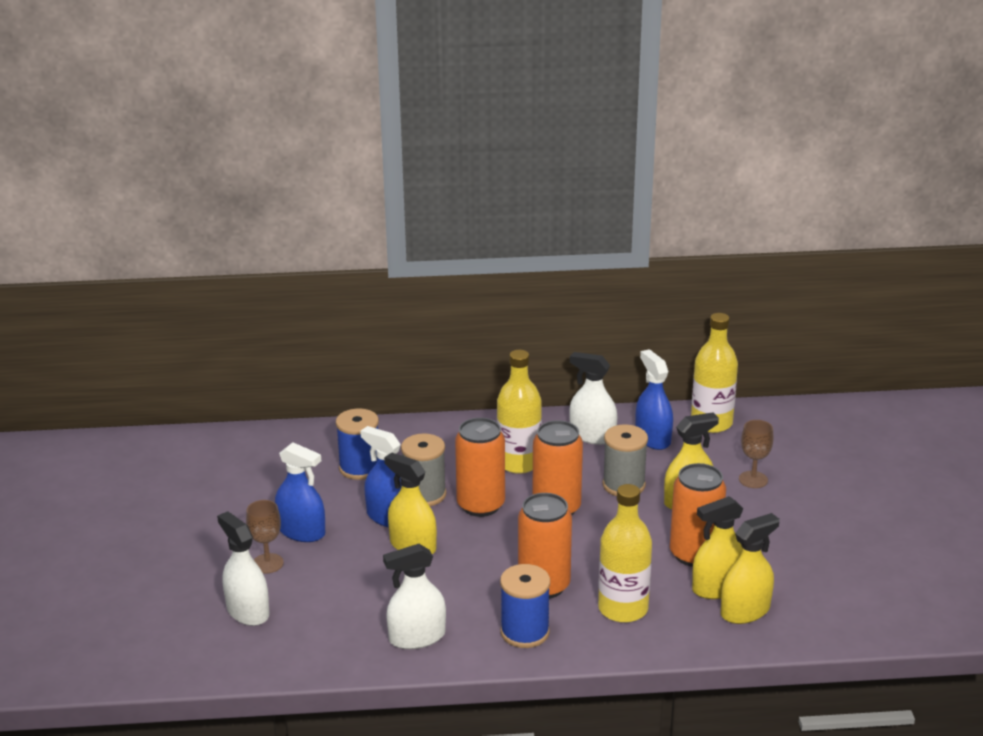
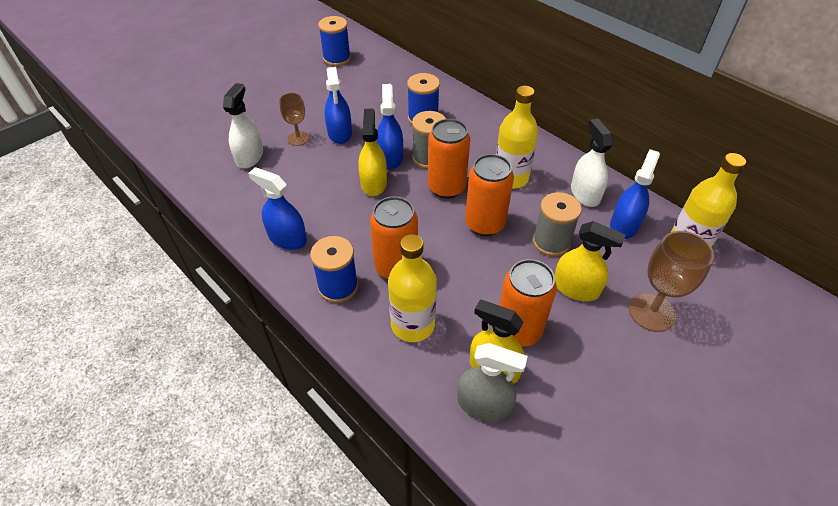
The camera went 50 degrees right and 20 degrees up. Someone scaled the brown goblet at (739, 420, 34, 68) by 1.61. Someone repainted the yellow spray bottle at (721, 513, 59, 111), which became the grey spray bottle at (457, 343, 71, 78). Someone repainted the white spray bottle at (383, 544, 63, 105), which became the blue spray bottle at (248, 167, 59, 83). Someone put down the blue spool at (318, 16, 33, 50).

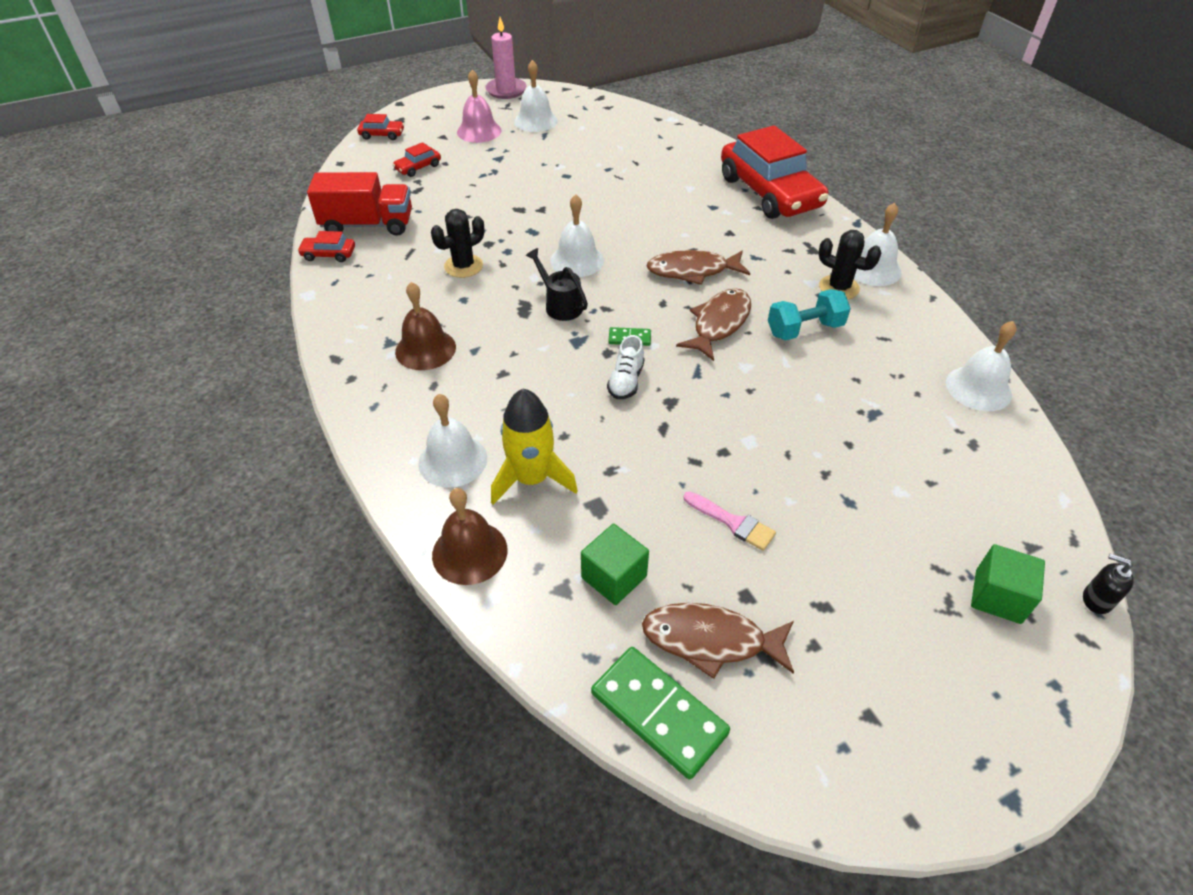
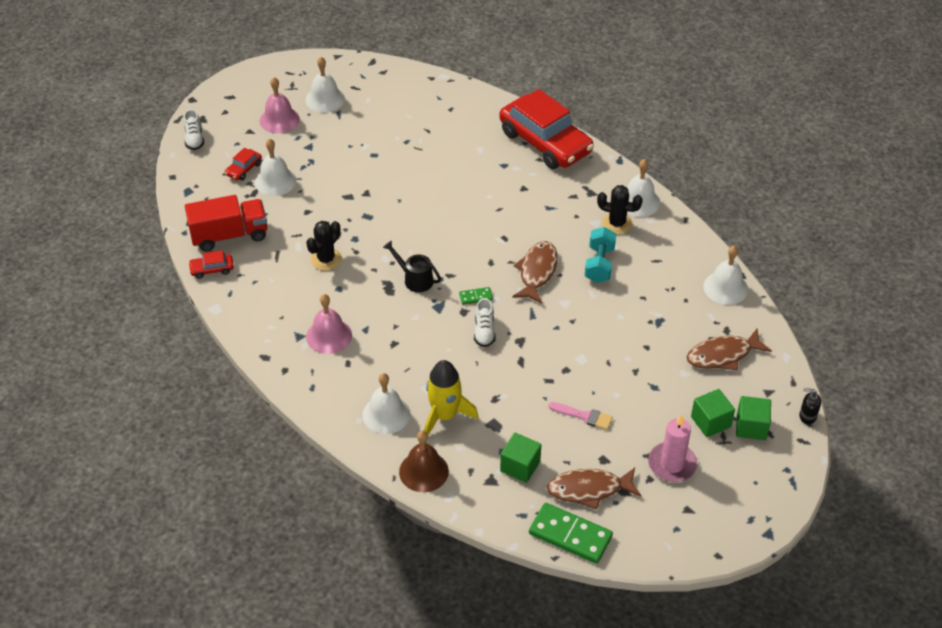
The camera went 15 degrees left and 0 degrees up. Someone carried the pink candle from (485, 17, 42, 82) to (648, 414, 49, 68). Someone swapped the red car at (357, 114, 47, 26) for the white shoe at (184, 109, 20, 41). Someone carried the white bell from (550, 194, 54, 83) to (255, 138, 41, 58). Someone carried the brown fish from (646, 250, 104, 35) to (687, 329, 85, 41). Someone repainted the brown bell at (395, 282, 61, 88), which became the pink bell at (306, 294, 46, 60). Someone rotated the turquoise dumbbell at (768, 289, 83, 51) by 45 degrees counterclockwise. Someone put down the green cube at (691, 389, 44, 48).

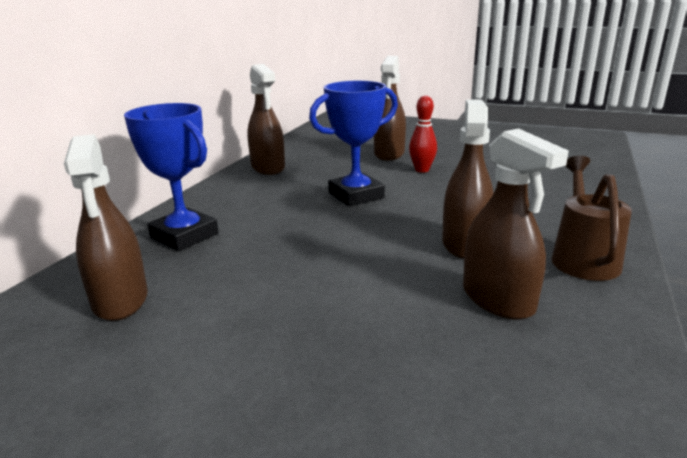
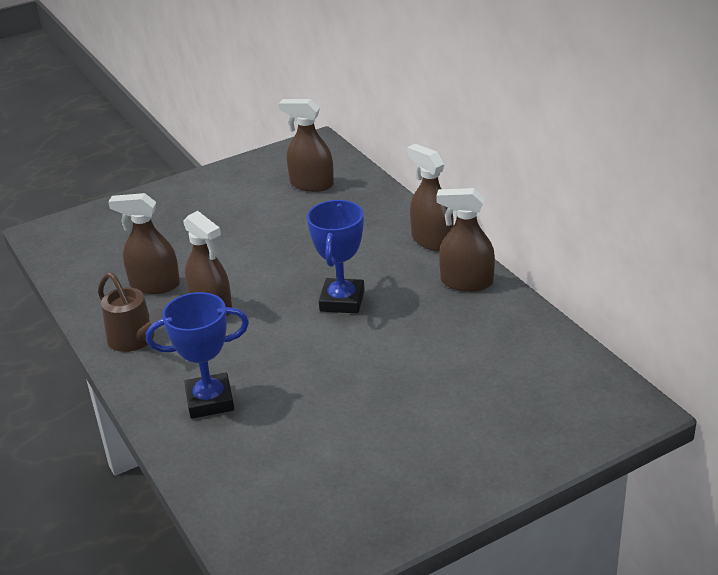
The camera went 130 degrees right and 10 degrees up. Someone carried the brown spray bottle from (374, 56, 32, 105) to (407, 144, 47, 107). Someone took away the red bowling pin at (409, 95, 28, 78). Someone carried the blue trophy from (124, 103, 95, 148) to (146, 292, 103, 127).

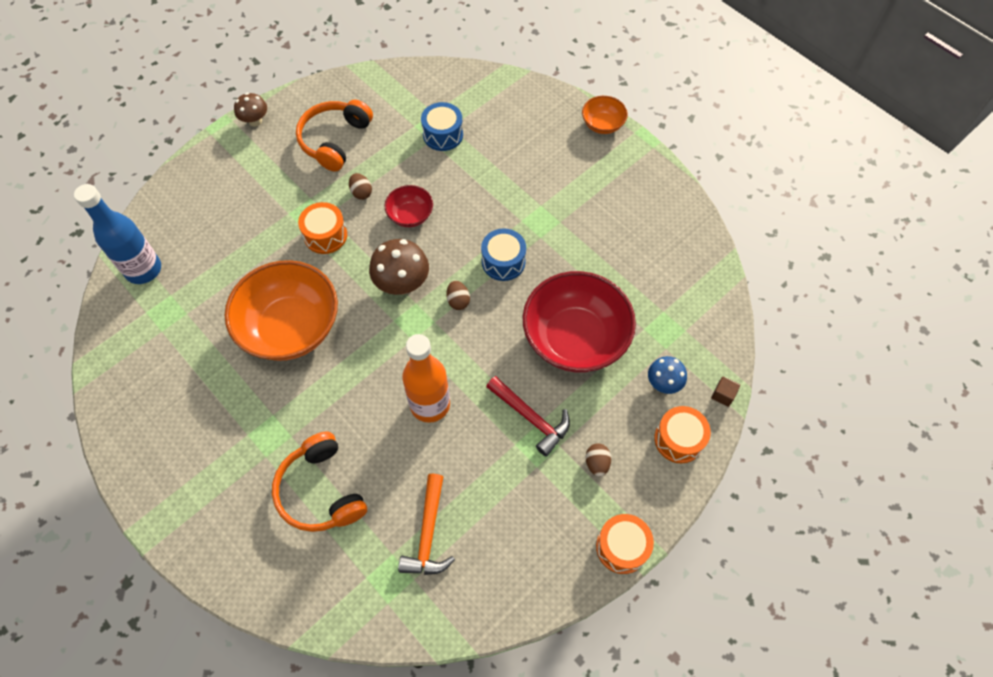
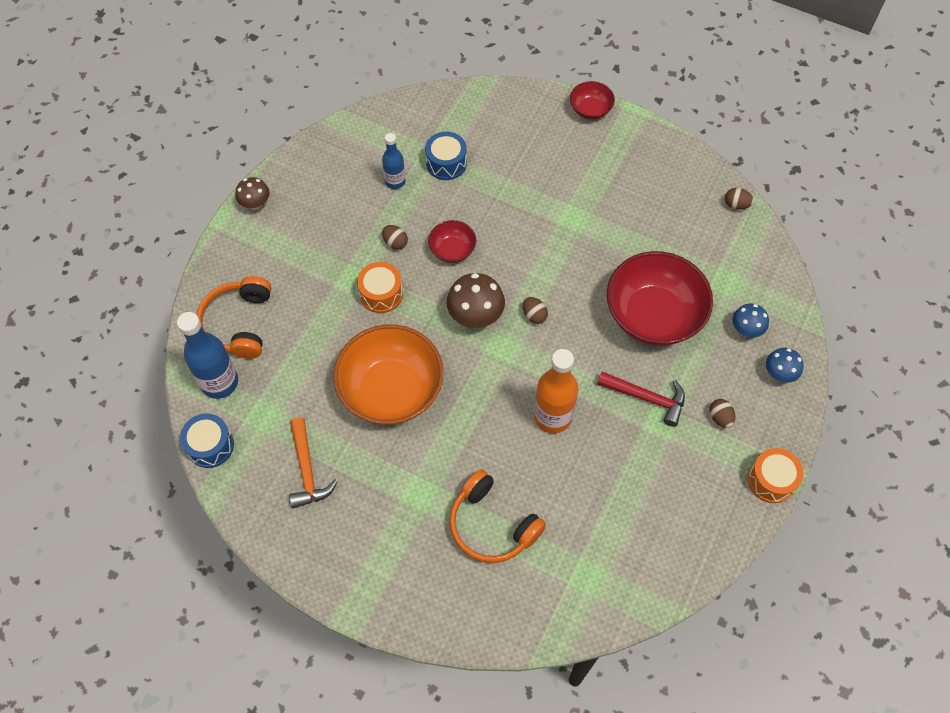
The camera went 20 degrees left and 0 degrees up. Someone repainted the orange bowl at (582, 96, 46, 38), which became the red bowl at (570, 81, 45, 39). Someone carried the orange headphones from (296, 100, 77, 71) to (196, 276, 75, 83). Someone carried the blue drum from (481, 229, 45, 52) to (180, 414, 54, 54). Someone took away the brown cube at (711, 377, 29, 30). Someone swapped the orange drum at (654, 406, 57, 57) for the blue mushroom at (766, 348, 37, 35). Someone carried the orange hammer from (398, 473, 57, 102) to (289, 417, 49, 92). Someone put down the blue bottle at (382, 133, 24, 56). Someone put down the brown egg at (725, 188, 29, 22).

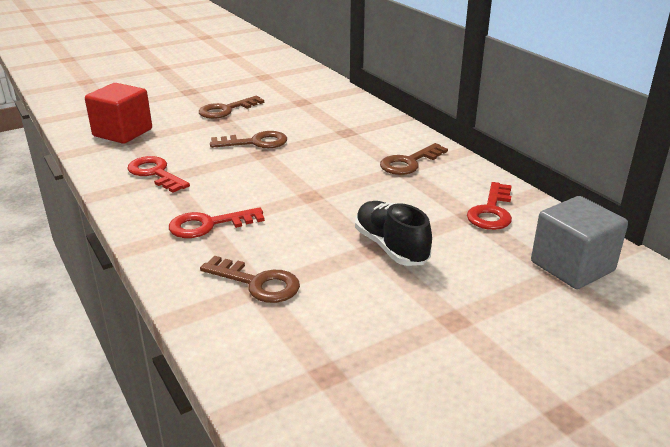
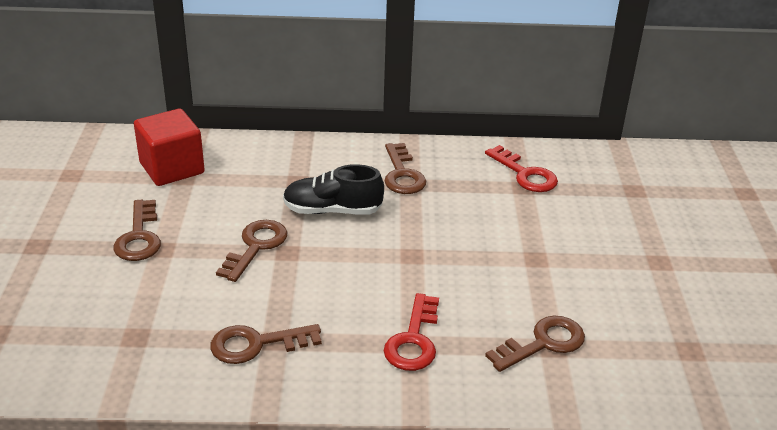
The camera went 60 degrees left and 5 degrees up. Someone carried the red cube from (85, 83, 67, 61) to (134, 109, 71, 77). Someone repainted the red key at (127, 156, 63, 37), which became the brown key at (210, 324, 112, 40). Someone took away the grey cube at (531, 196, 97, 93). Someone carried the black shoe from (355, 201, 77, 65) to (283, 164, 101, 51).

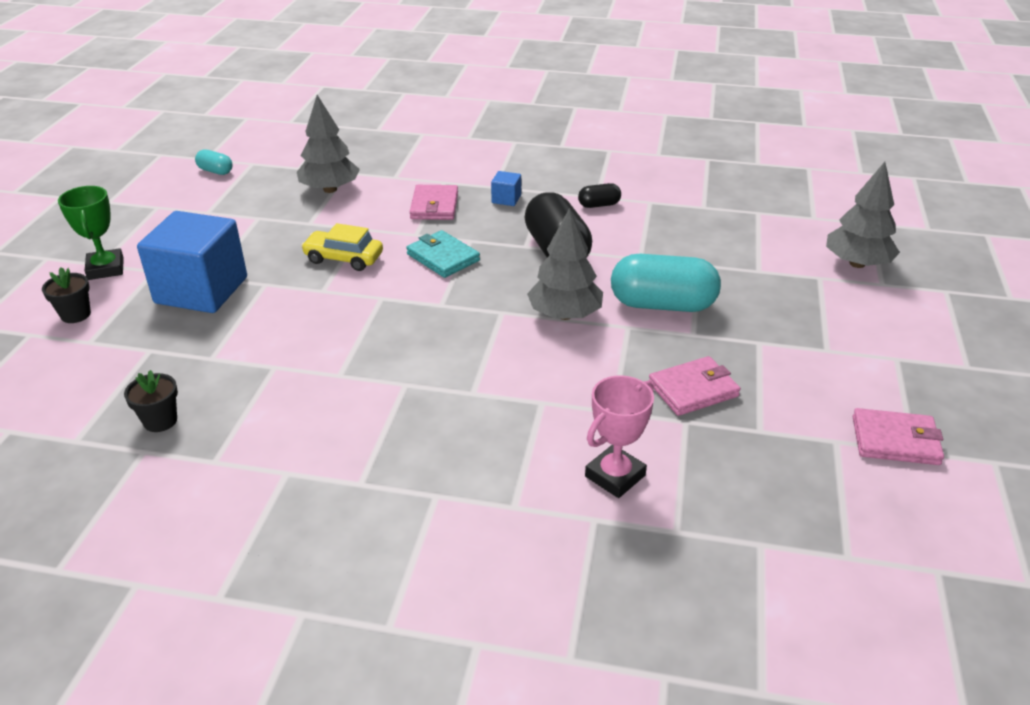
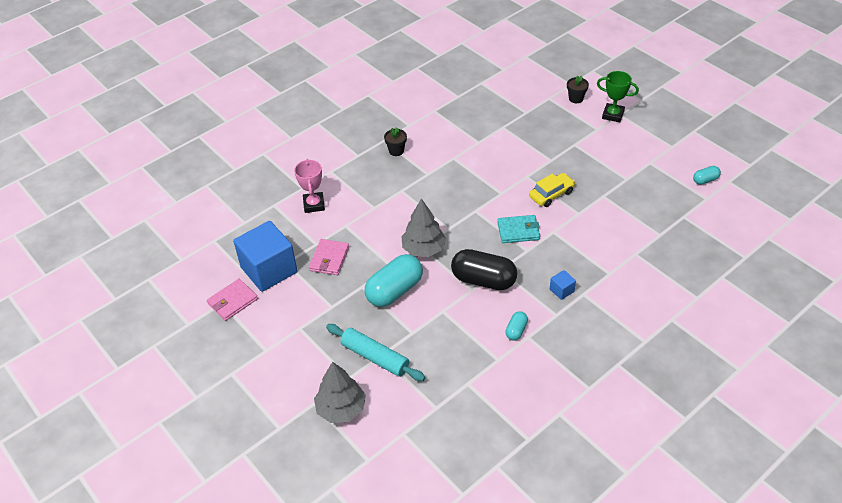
The camera went 130 degrees right and 10 degrees up. Someone took away the grey tree at (297, 95, 63, 98). Someone repainted the black capsule at (578, 183, 43, 25), which became the turquoise capsule at (505, 311, 23, 30). Someone took away the pink wallet at (410, 185, 48, 35). Someone carried the blue cube from (137, 211, 110, 102) to (233, 221, 65, 71). Someone carried the black flower pot from (124, 370, 54, 62) to (384, 127, 23, 29). Someone put down the turquoise rolling pin at (326, 324, 99, 57).

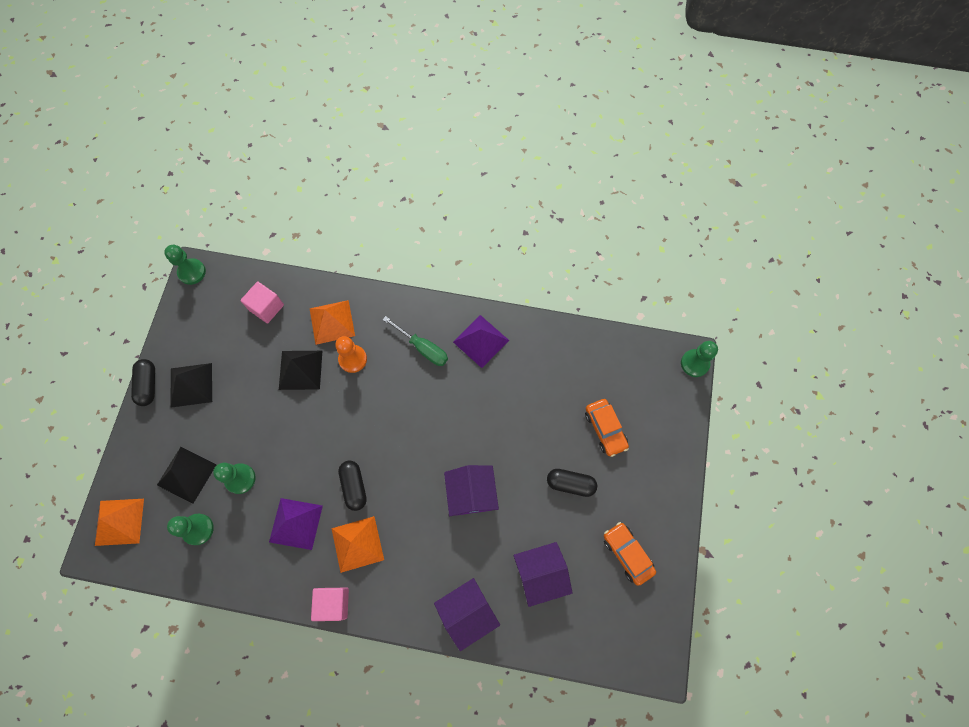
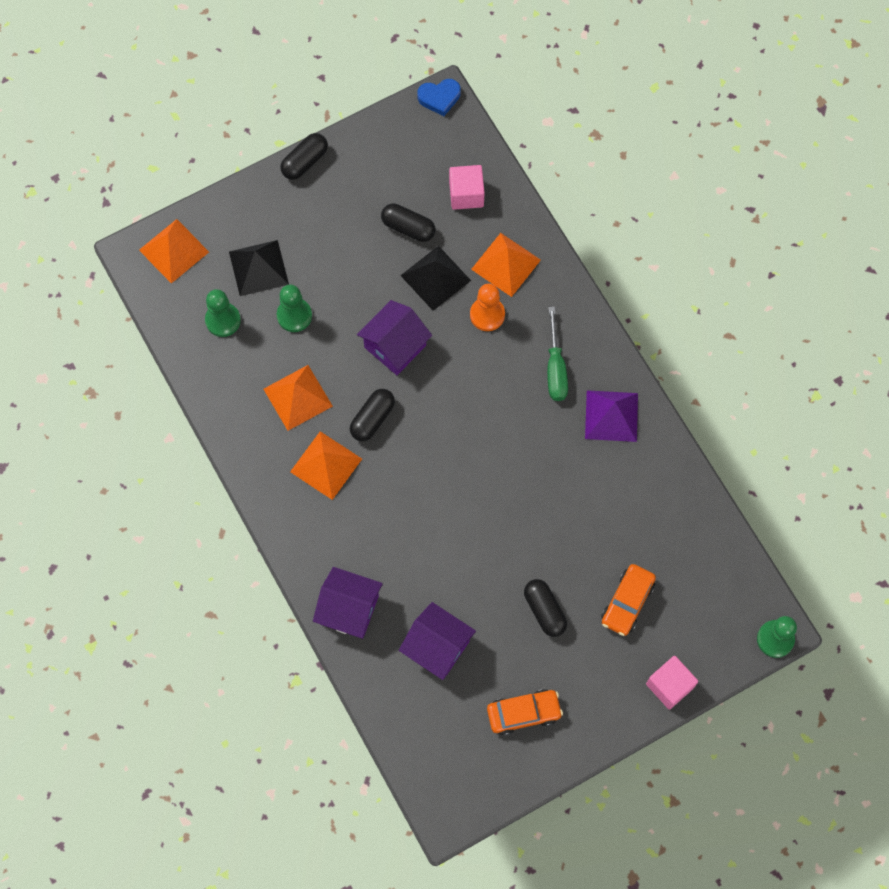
The camera went 50 degrees right and 0 degrees up. Someone swapped the green pawn at (164, 245, 42, 40) for the blue heart at (417, 79, 44, 37). Someone took away the black pyramid at (170, 363, 42, 45). Someone carried the purple house from (444, 465, 55, 51) to (357, 300, 75, 75). Someone repainted the purple pyramid at (269, 498, 54, 52), which became the orange pyramid at (264, 365, 69, 66). Someone rotated the orange car at (604, 522, 52, 64) by 60 degrees clockwise. Someone carried the pink cube from (311, 588, 38, 33) to (646, 656, 52, 53). Someone put down the black capsule at (381, 204, 54, 38).

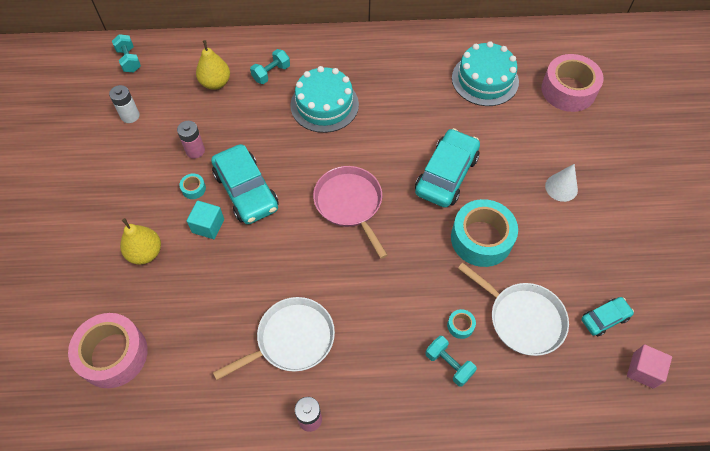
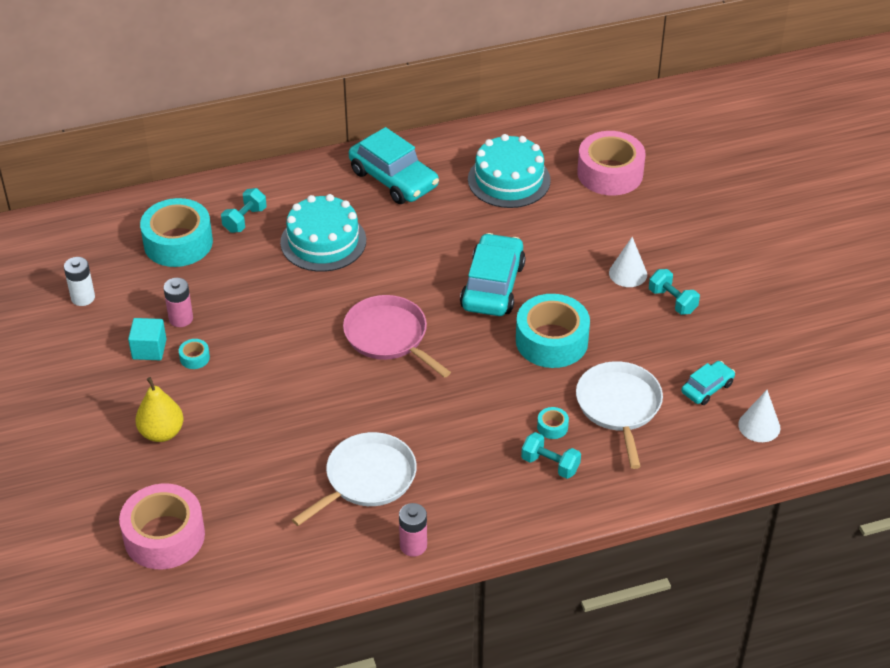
The camera went 15 degrees left and 15 degrees down. Someone carried the turquoise dumbbell from (112, 34, 29, 38) to (649, 269, 51, 46). Someone swapped the yellow pear at (196, 40, 34, 50) for the turquoise tape at (140, 198, 73, 69). Someone carried the turquoise car from (211, 144, 68, 80) to (349, 127, 90, 77). Someone carried the turquoise cube from (187, 201, 37, 38) to (128, 318, 39, 42). Someone rotated the white pan at (458, 263, 111, 93) by 120 degrees counterclockwise. Someone swapped the pink cube at (627, 345, 45, 44) for the white cone at (738, 390, 42, 52).

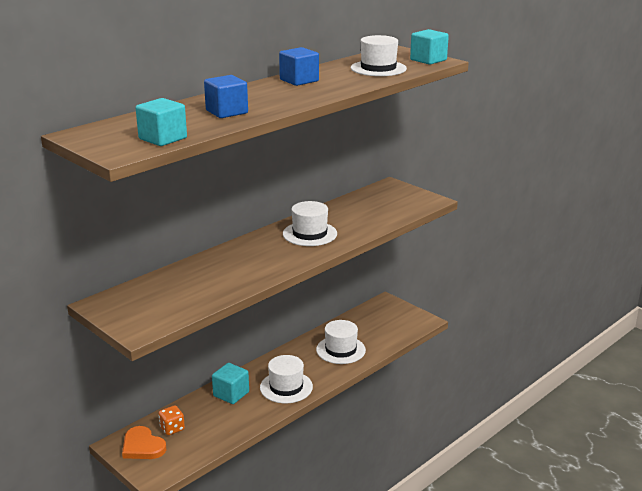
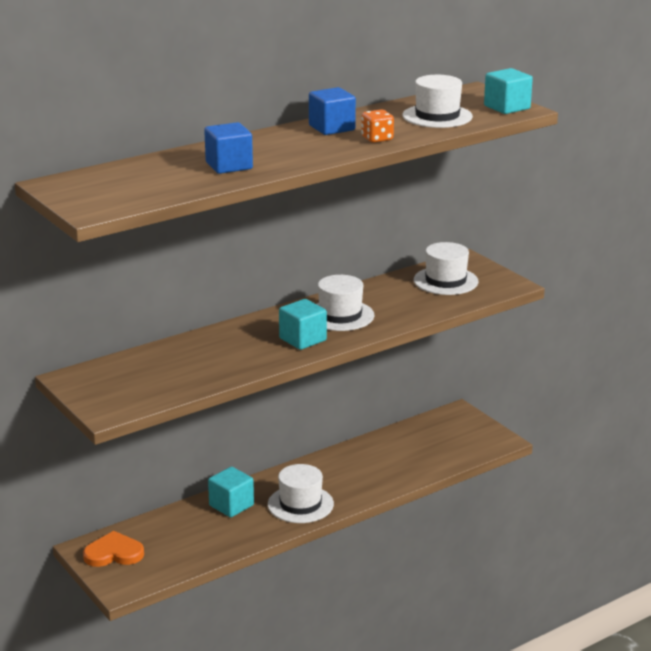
The camera went 10 degrees right and 0 degrees up. Someone carried the turquoise cube from (136, 98, 51, 48) to (279, 299, 48, 51). Someone carried the white hat from (316, 320, 50, 44) to (414, 242, 65, 53). Someone carried the orange dice from (158, 405, 27, 30) to (361, 109, 33, 34). Someone rotated the orange heart at (122, 426, 44, 33) by 120 degrees clockwise.

